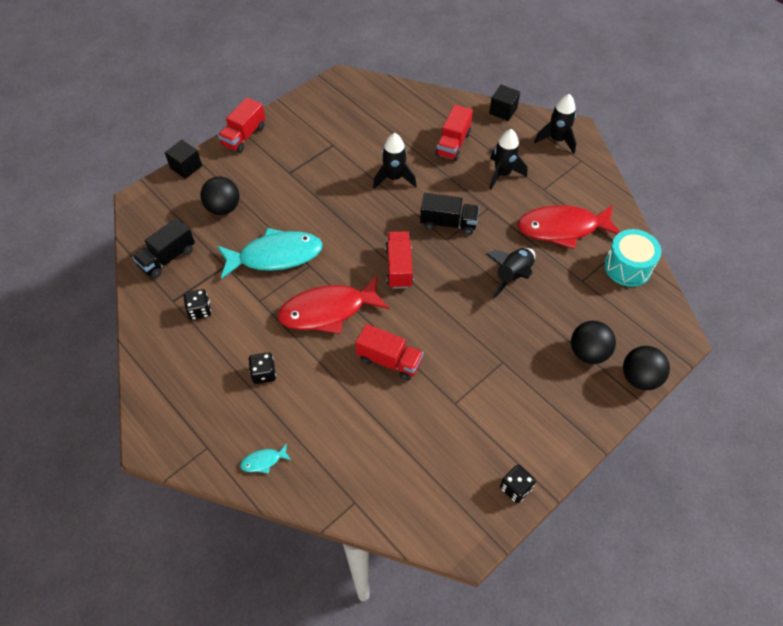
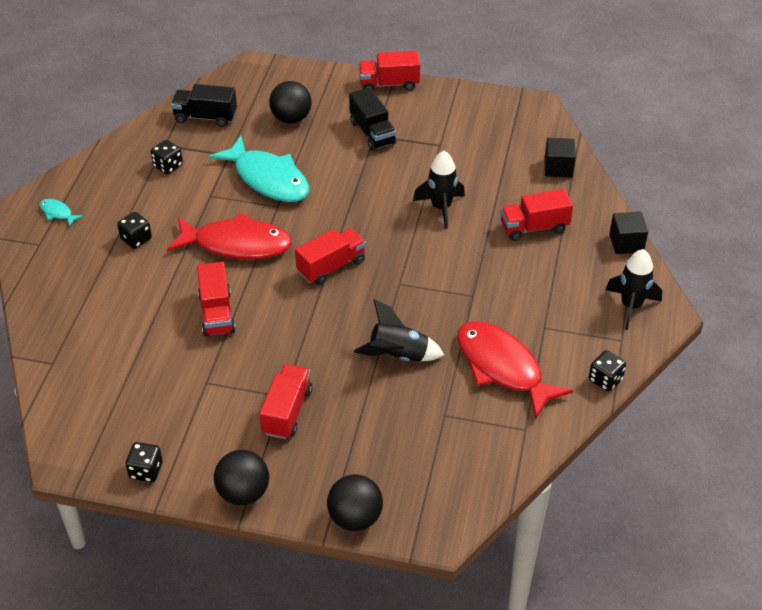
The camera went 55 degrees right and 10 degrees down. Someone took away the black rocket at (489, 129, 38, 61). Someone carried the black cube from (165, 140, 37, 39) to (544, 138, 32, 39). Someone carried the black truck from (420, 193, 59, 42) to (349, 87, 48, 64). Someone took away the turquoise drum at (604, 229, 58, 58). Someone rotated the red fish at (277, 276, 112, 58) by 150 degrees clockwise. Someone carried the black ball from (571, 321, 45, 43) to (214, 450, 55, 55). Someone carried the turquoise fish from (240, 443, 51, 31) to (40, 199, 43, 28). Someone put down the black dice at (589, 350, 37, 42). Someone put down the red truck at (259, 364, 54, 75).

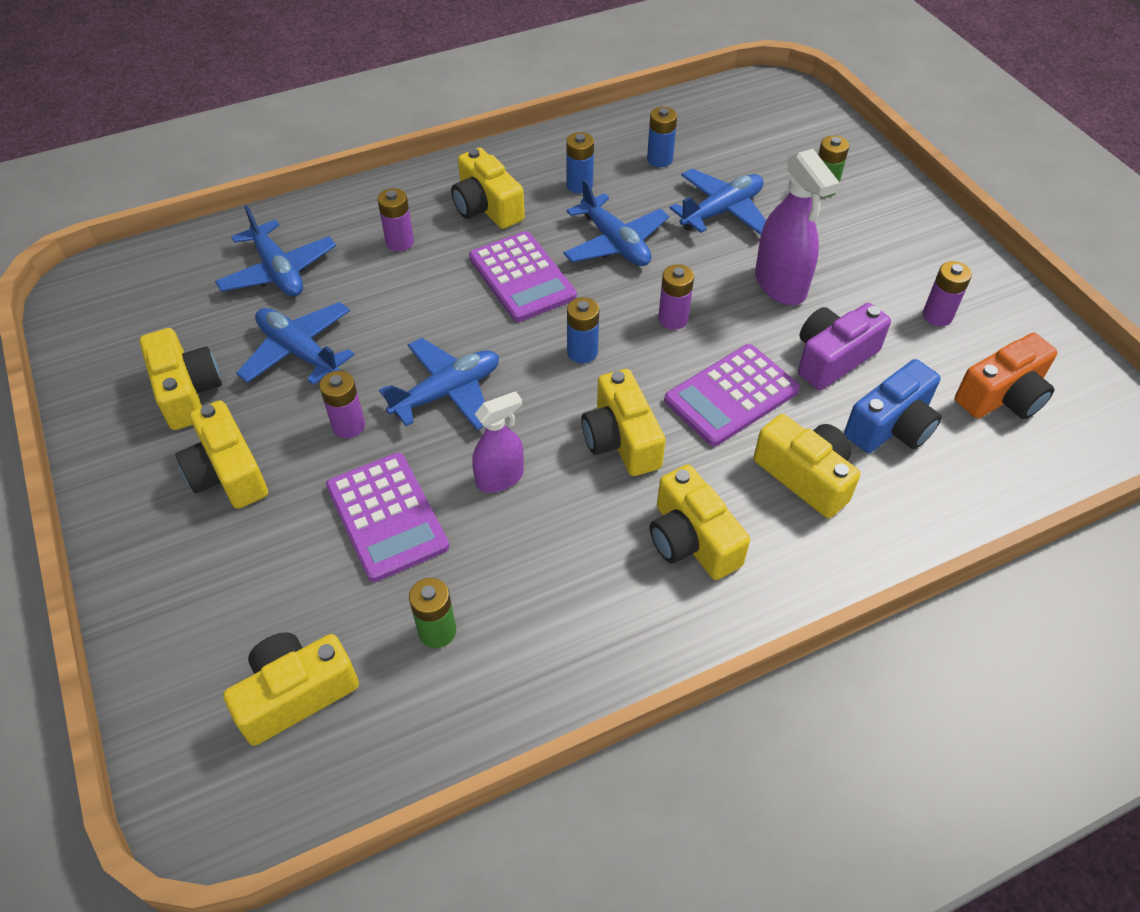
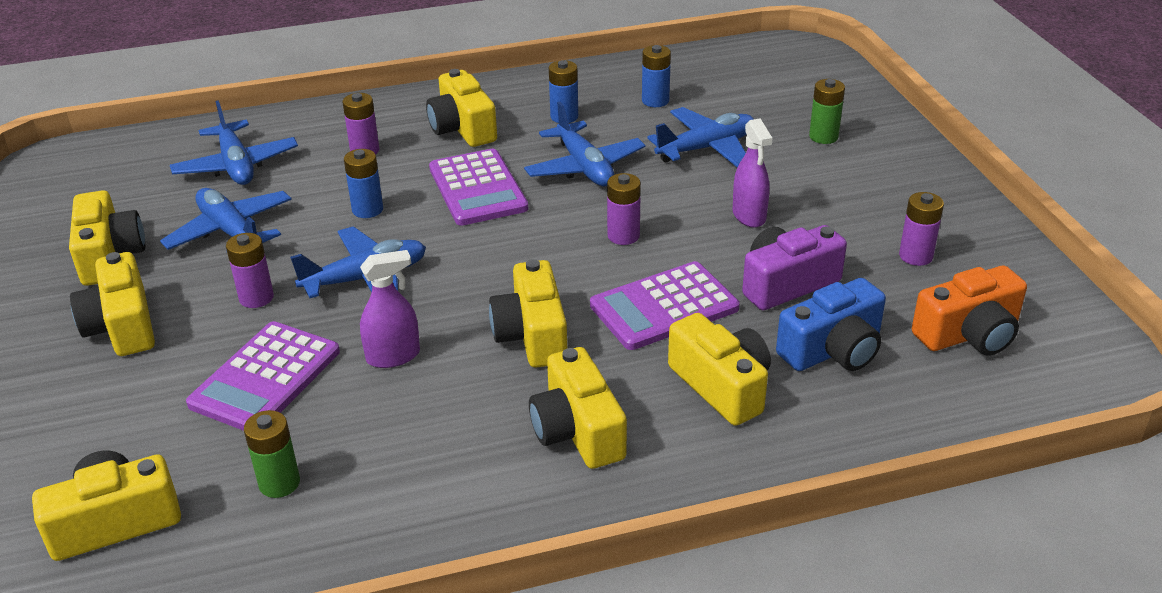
The camera went 10 degrees right and 15 degrees down. Someone scaled the purple spray bottle at (755, 149, 85, 156) by 0.64. Someone carried the blue battery from (567, 297, 32, 66) to (344, 149, 39, 69). Someone rotated the purple calculator at (326, 453, 123, 129) by 45 degrees clockwise.

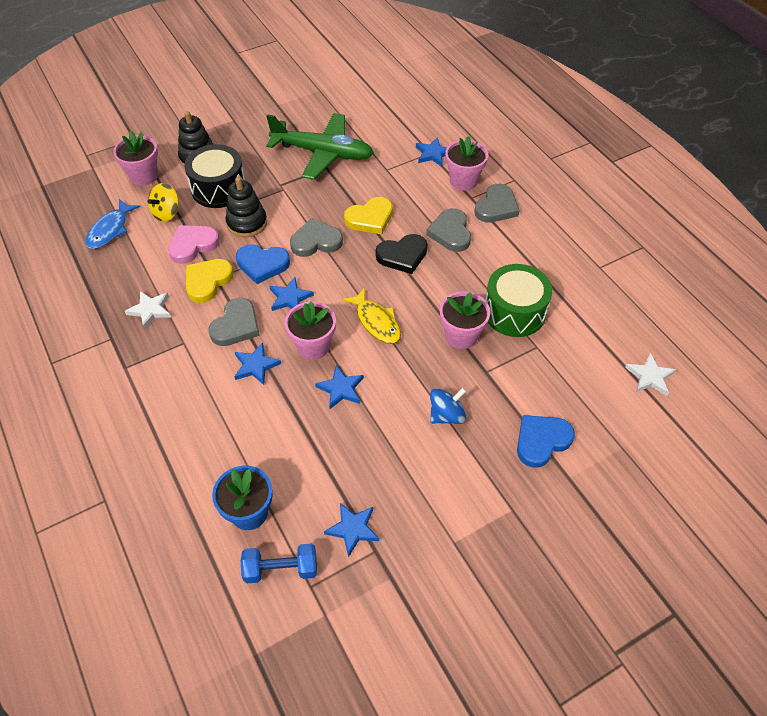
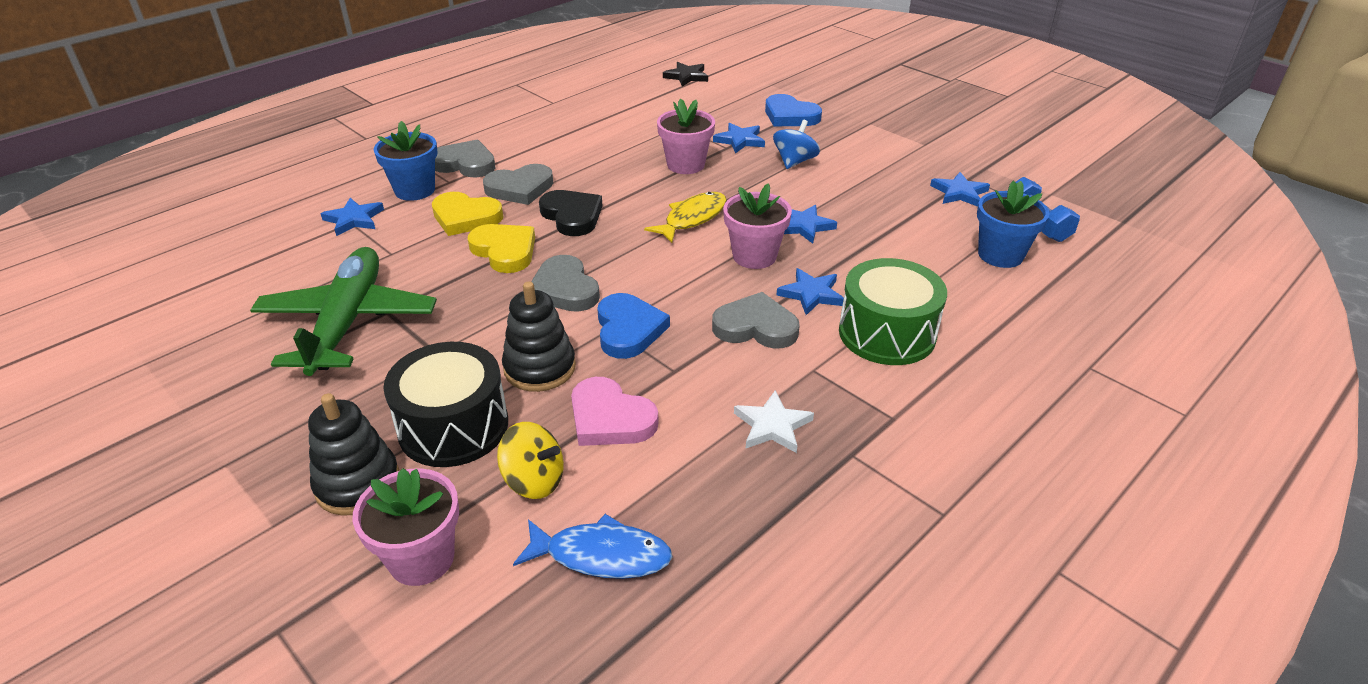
The camera went 105 degrees left and 15 degrees down. Someone repainted the pink flower pot at (445, 136, 43, 55), which became the blue flower pot at (374, 121, 63, 80). Someone carried the yellow heart from (186, 259, 48, 44) to (432, 192, 71, 44). Someone carried the green drum from (485, 264, 68, 73) to (839, 258, 108, 107). Someone carried the blue star from (269, 277, 45, 34) to (713, 123, 52, 30). Someone repainted the white star at (625, 353, 51, 43), which became the black star at (663, 62, 45, 25). Someone rotated the blue spinning top at (430, 388, 36, 36) by 75 degrees clockwise.

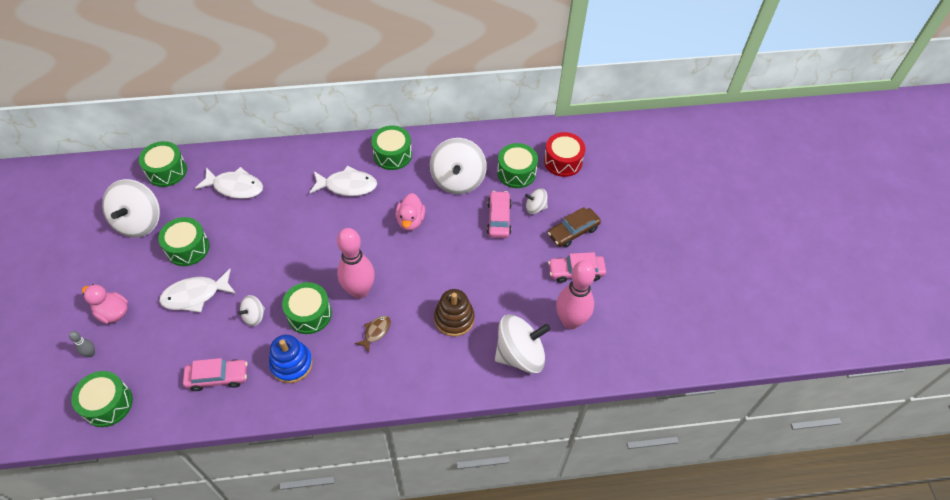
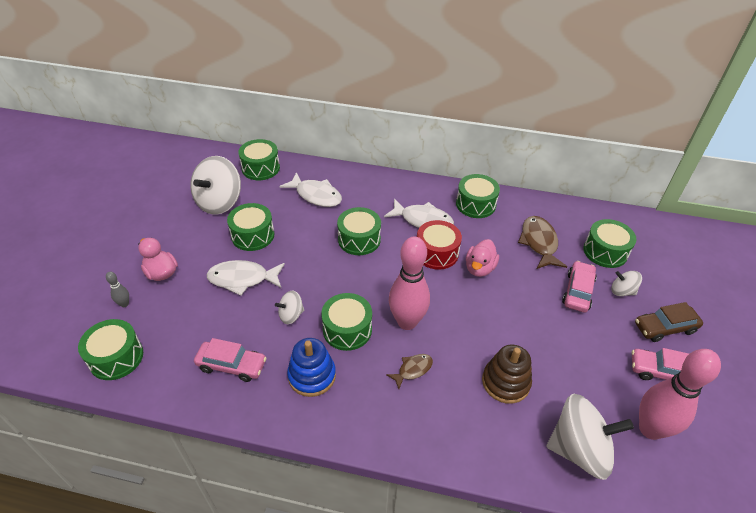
The camera went 20 degrees right and 10 degrees down. Someone carried the red drum from (544, 132, 41, 45) to (417, 220, 45, 50). Someone swapped the white spinning top at (430, 138, 57, 56) for the brown fish at (518, 216, 49, 53). Someone put down the green drum at (337, 207, 44, 48).

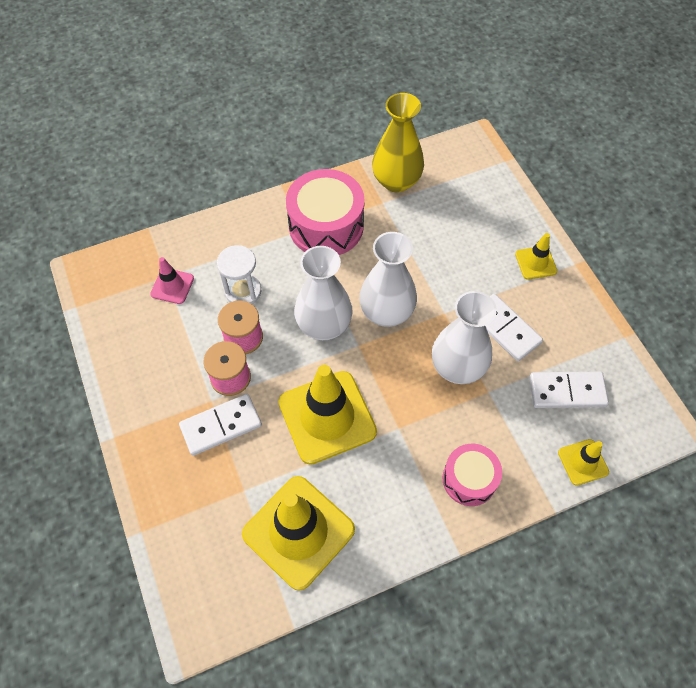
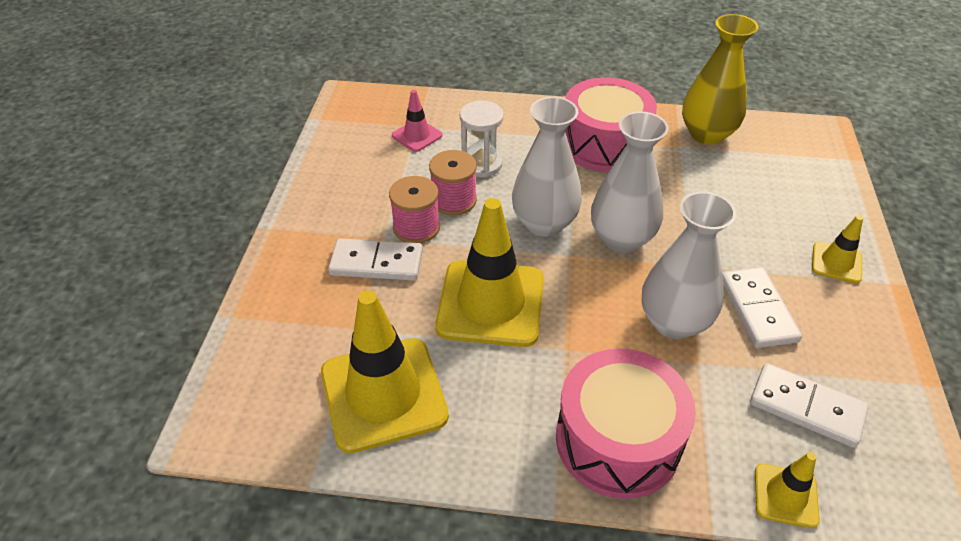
The camera went 30 degrees right and 15 degrees down. Someone scaled the pink drum at (442, 444, 60, 62) by 1.66.

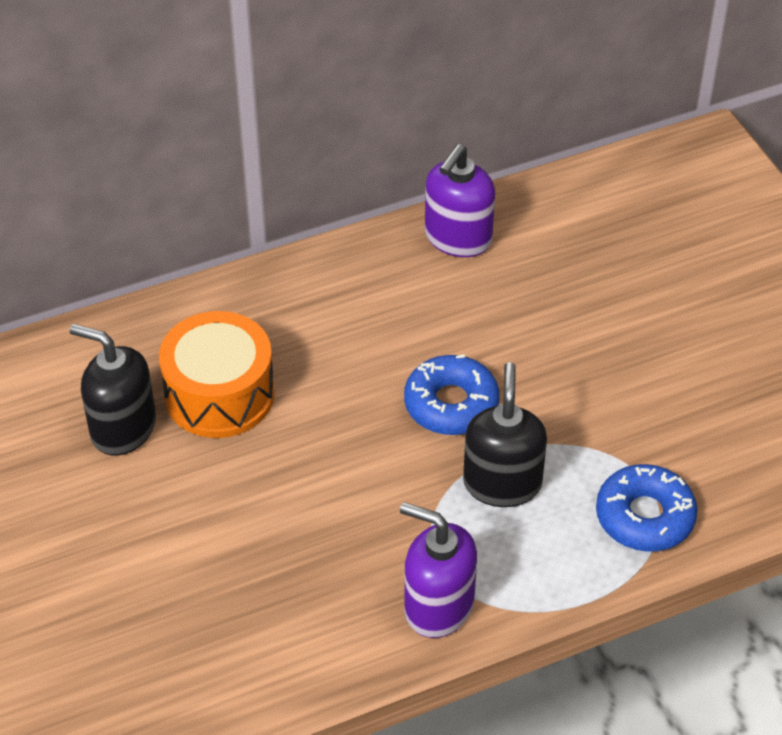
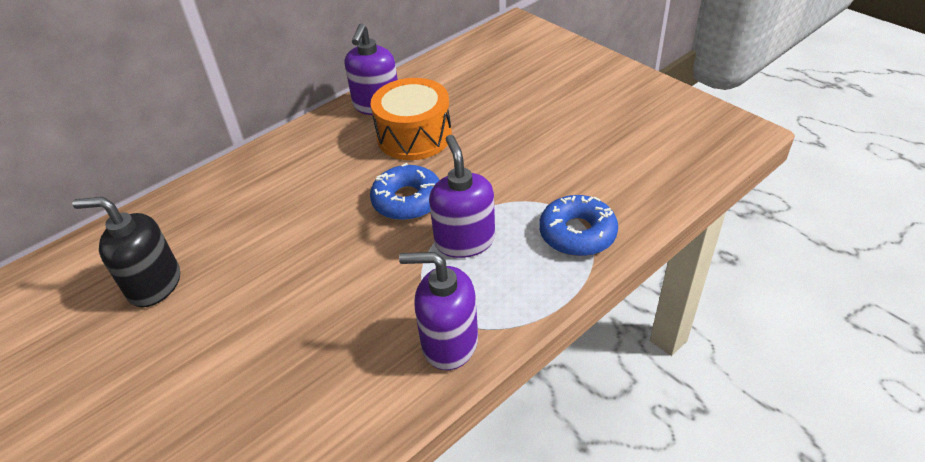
The camera went 15 degrees left and 5 degrees down. Someone carried the orange drum from (159, 311, 116, 127) to (371, 78, 81, 82). Someone repainted the black soap dispenser at (463, 362, 84, 145), which became the purple soap dispenser at (429, 135, 66, 123).

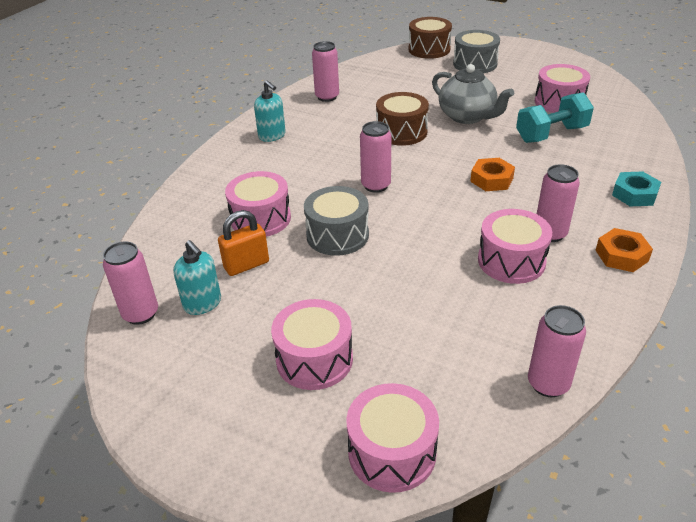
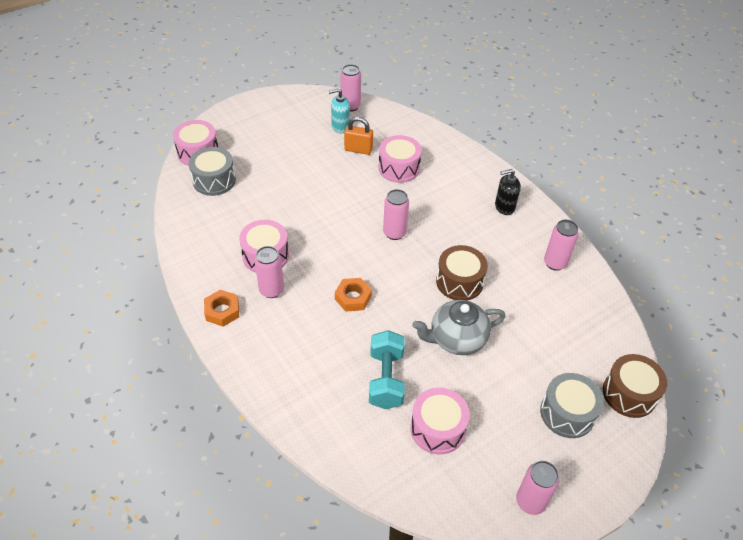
The camera went 115 degrees right and 10 degrees up. Someone repainted the turquoise soap dispenser at (254, 80, 32, 62), which became the black soap dispenser at (495, 169, 26, 46). Someone took away the turquoise nut at (612, 171, 49, 35). Someone carried the grey drum from (304, 186, 65, 70) to (189, 147, 47, 49). Someone rotated the orange padlock at (218, 210, 51, 66) by 75 degrees counterclockwise. Someone took away the pink drum at (271, 299, 82, 91). Someone carried the pink can from (528, 305, 58, 92) to (516, 461, 43, 54).

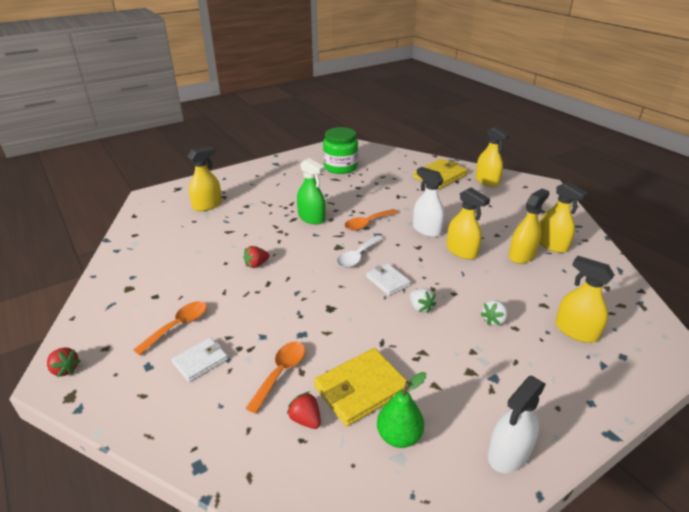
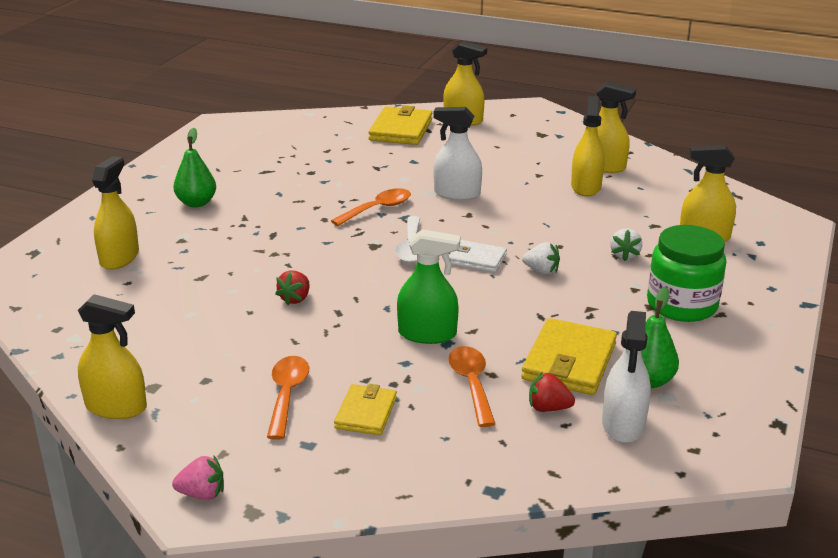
The camera went 35 degrees left and 5 degrees down. Someone carried the green jar from (323, 127, 35, 47) to (647, 225, 79, 97). Someone carried the green spray bottle from (297, 158, 29, 66) to (397, 229, 63, 115). Someone carried the yellow spray bottle from (446, 188, 44, 72) to (78, 294, 69, 125). Someone rotated the orange spoon at (345, 209, 53, 21) by 150 degrees counterclockwise. Someone repainted the white wallet at (171, 338, 57, 44), which became the yellow wallet at (334, 384, 63, 51). Someone repainted the red strawberry at (47, 347, 34, 30), which became the pink strawberry at (172, 455, 52, 45). Someone carried the white spray bottle from (488, 376, 58, 97) to (602, 311, 49, 132). Someone put down the green pear at (174, 128, 42, 79).

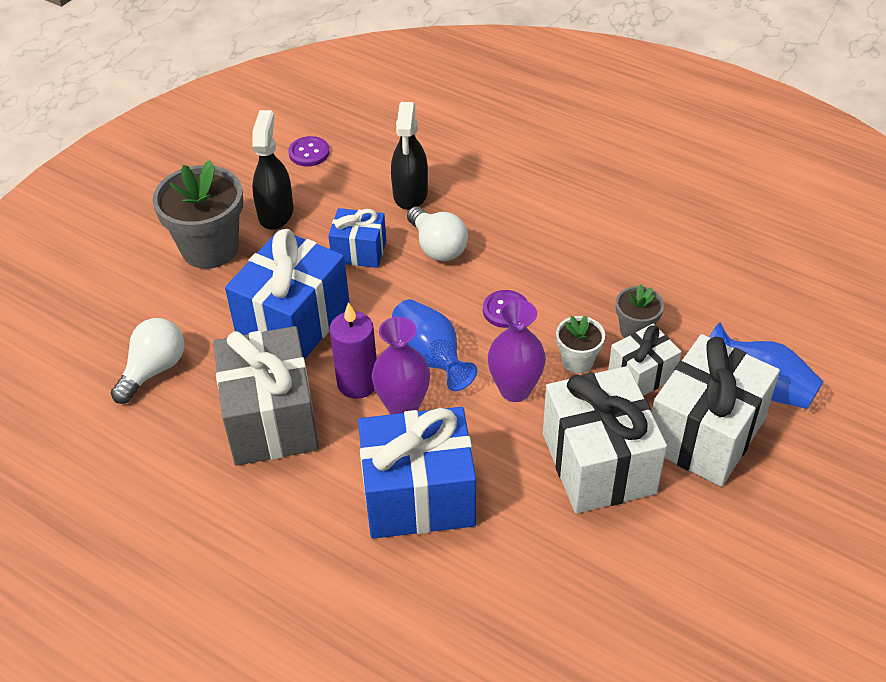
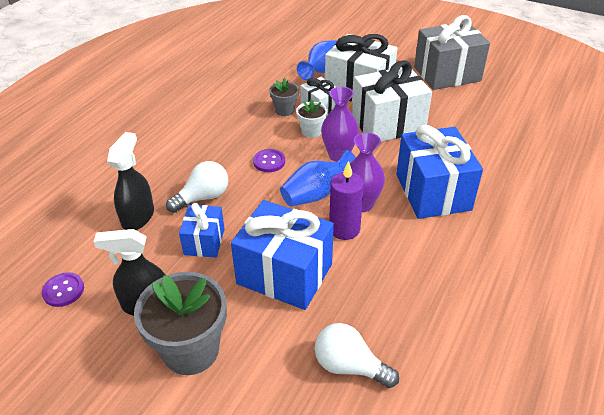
The camera went 95 degrees left and 5 degrees down. Someone rotated the black spray bottle at (391, 102, 37, 108) by 75 degrees counterclockwise. Someone carried the grey gift from (213, 326, 106, 140) to (414, 15, 76, 75).

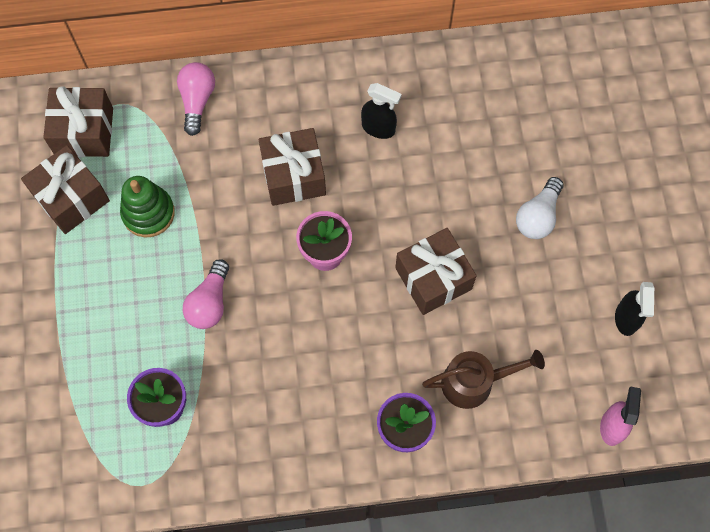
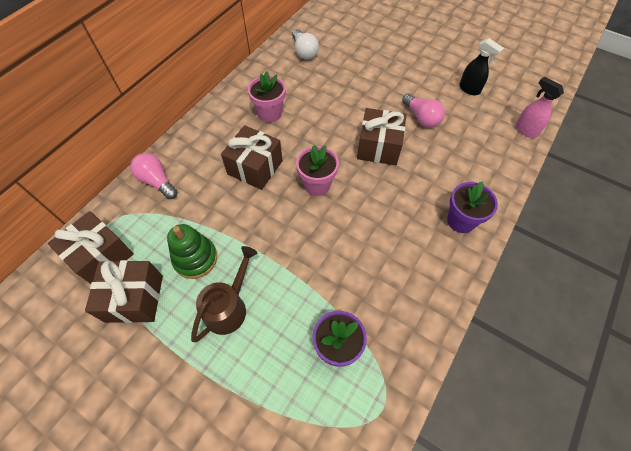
The camera went 50 degrees left and 10 degrees down. Someone swapped the black spray bottle at (361, 83, 41, 56) for the pink flower pot at (248, 71, 38, 52). Someone carried the white light bulb from (516, 177, 48, 62) to (292, 29, 27, 30). Someone carried the pink light bulb from (183, 259, 46, 70) to (402, 94, 43, 34). Someone carried the brown watering can from (422, 350, 123, 59) to (191, 246, 66, 96).

